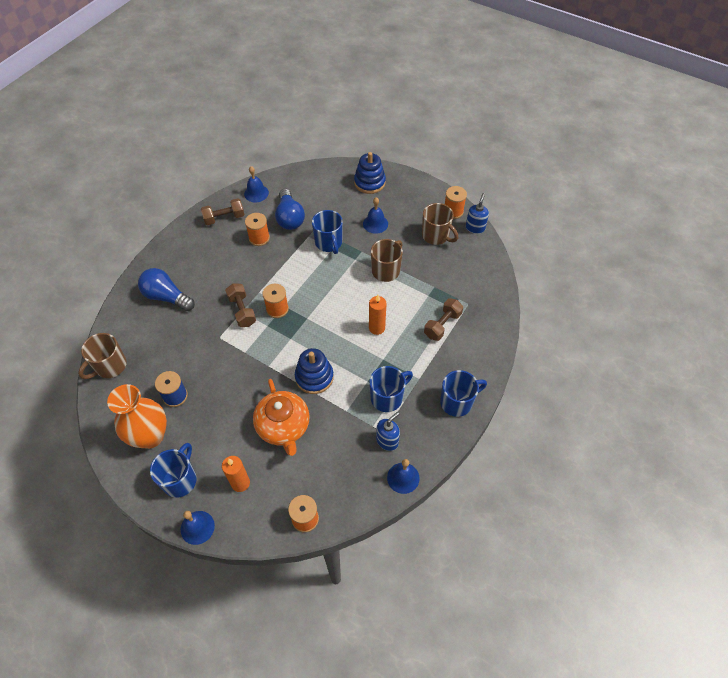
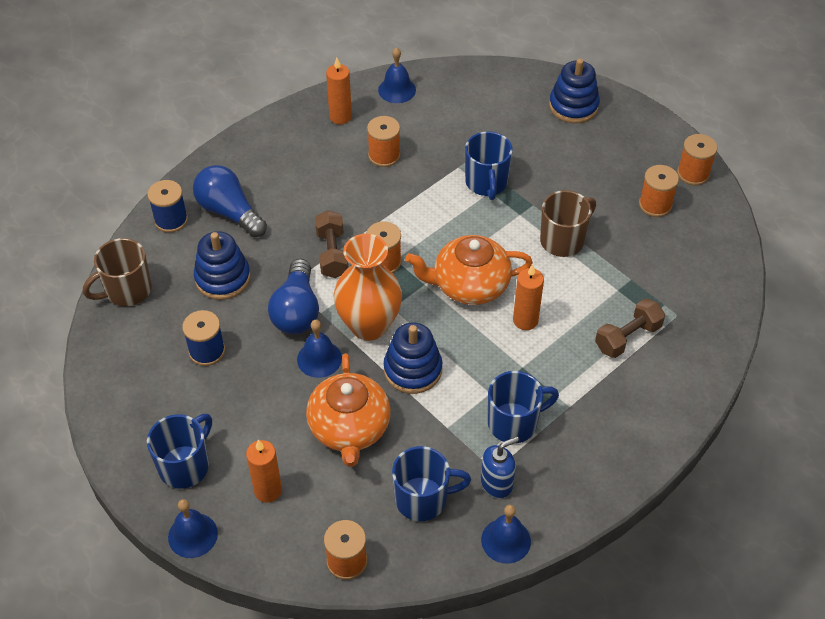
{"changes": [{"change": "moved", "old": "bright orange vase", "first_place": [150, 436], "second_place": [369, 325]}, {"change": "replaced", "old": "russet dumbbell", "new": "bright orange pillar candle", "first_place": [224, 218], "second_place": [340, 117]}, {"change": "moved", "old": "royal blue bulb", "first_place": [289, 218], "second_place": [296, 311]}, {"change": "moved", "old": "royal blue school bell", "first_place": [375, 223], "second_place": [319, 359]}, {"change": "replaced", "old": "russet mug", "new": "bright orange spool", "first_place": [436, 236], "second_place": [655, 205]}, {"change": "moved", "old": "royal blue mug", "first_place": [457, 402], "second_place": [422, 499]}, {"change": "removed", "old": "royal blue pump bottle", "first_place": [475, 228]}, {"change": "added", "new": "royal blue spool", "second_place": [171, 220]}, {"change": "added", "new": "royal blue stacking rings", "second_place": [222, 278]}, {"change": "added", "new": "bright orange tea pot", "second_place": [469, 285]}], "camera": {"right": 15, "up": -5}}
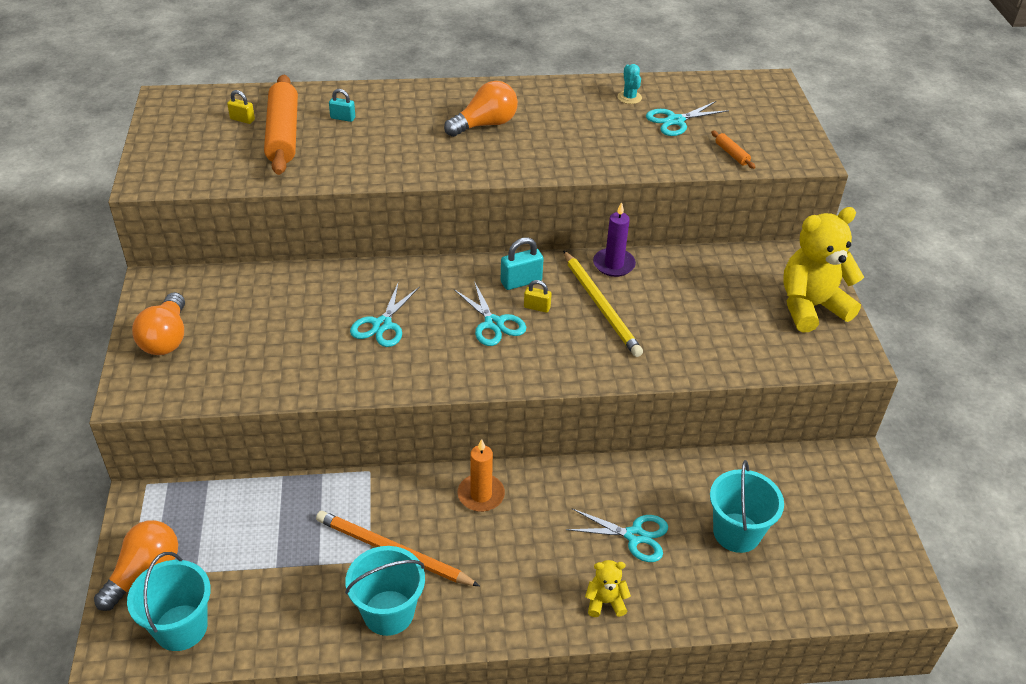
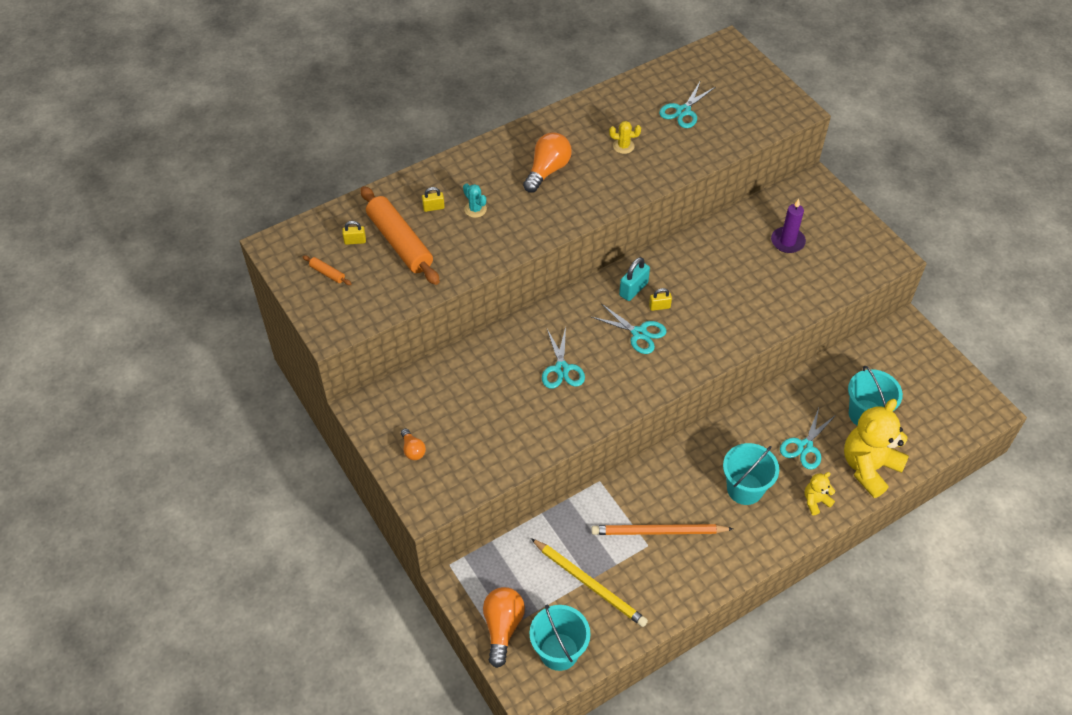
{"changes": [{"change": "resized", "old": "bright orange bulb", "first_place": [166, 338], "second_place": [413, 450], "factor": 0.54}, {"change": "recoloured", "old": "turquoise padlock", "new": "bright yellow padlock", "first_place": [343, 118], "second_place": [433, 207]}, {"change": "moved", "old": "turquoise bucket", "first_place": [388, 613], "second_place": [745, 489]}, {"change": "removed", "old": "bright orange pillar candle", "first_place": [481, 495]}, {"change": "moved", "old": "bright yellow lead pencil", "first_place": [601, 306], "second_place": [590, 584]}, {"change": "turned", "old": "turquoise scissors", "first_place": [634, 536], "second_place": [805, 446], "degrees": 135}, {"change": "moved", "old": "royal purple pillar candle", "first_place": [614, 264], "second_place": [787, 241]}, {"change": "moved", "old": "turquoise cactus", "first_place": [629, 97], "second_place": [475, 209]}, {"change": "moved", "old": "bright orange rolling pin", "first_place": [731, 154], "second_place": [327, 273]}, {"change": "moved", "old": "bright yellow stuffed bear", "first_place": [811, 307], "second_place": [869, 467]}, {"change": "added", "new": "bright yellow cactus", "second_place": [623, 146]}], "camera": {"right": -25, "up": 10}}
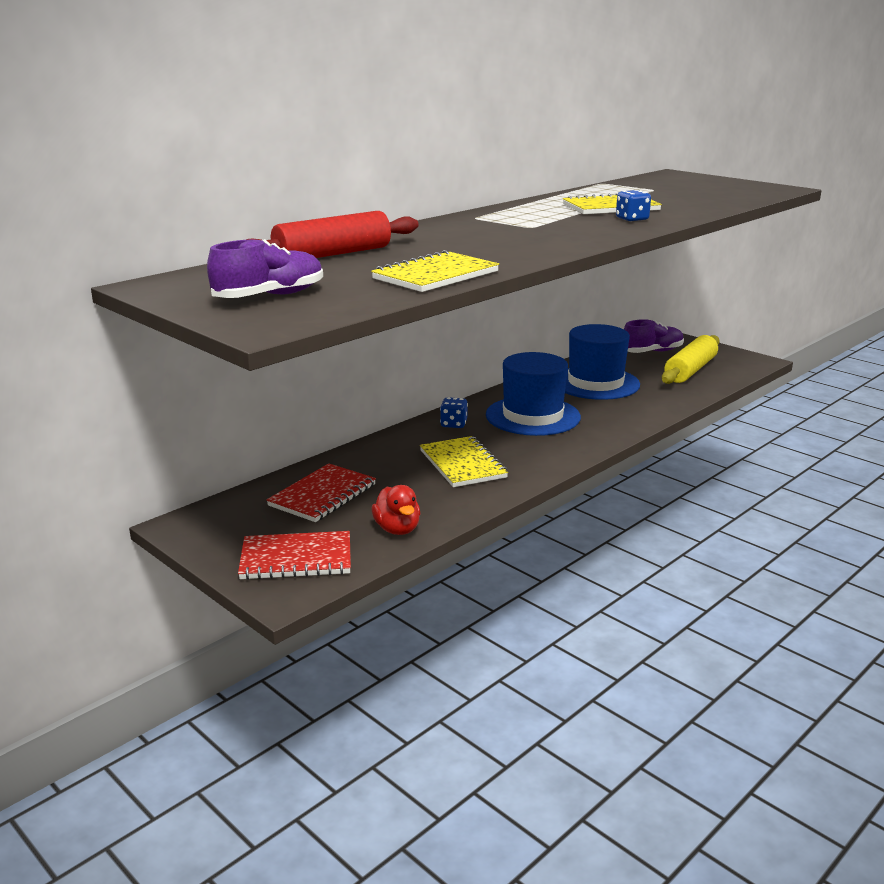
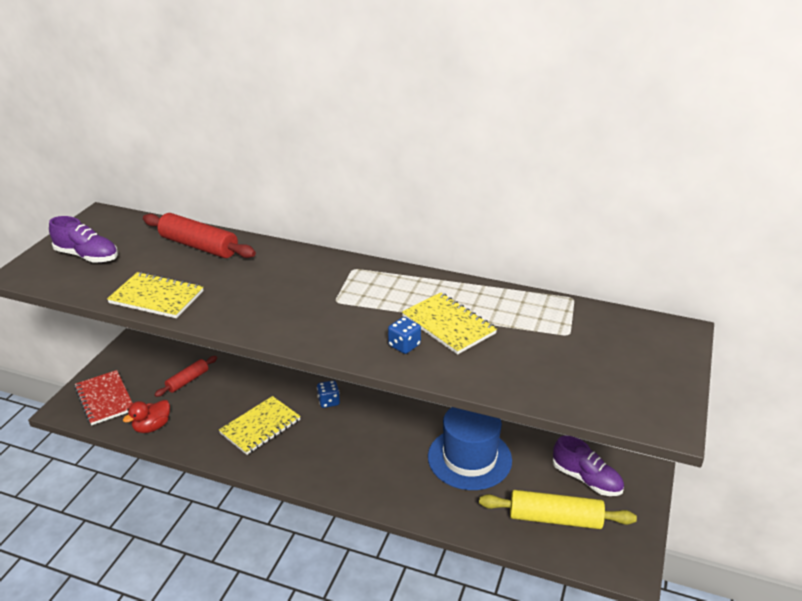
{"changes": [{"change": "replaced", "old": "scarlet exercise book", "new": "scarlet rolling pin", "first_place": [323, 495], "second_place": [187, 380]}, {"change": "removed", "old": "royal blue tall hat", "first_place": [533, 416]}], "camera": {"right": 65, "up": 10}}
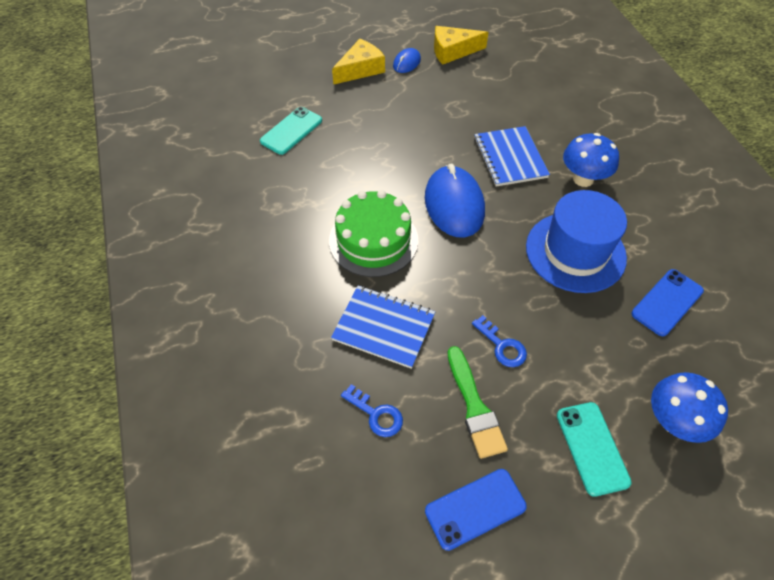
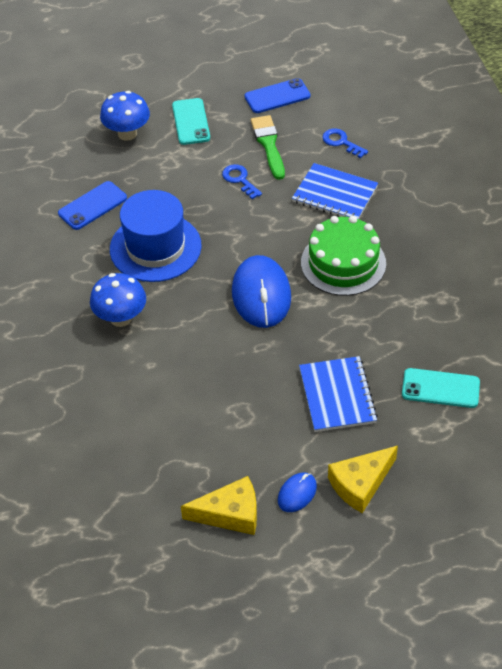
{"changes": [{"change": "turned", "old": "turquoise smartphone", "first_place": [291, 131], "second_place": [440, 388], "degrees": 60}, {"change": "moved", "old": "royal blue exercise book", "first_place": [510, 158], "second_place": [337, 395]}], "camera": {"right": -175, "up": -5}}
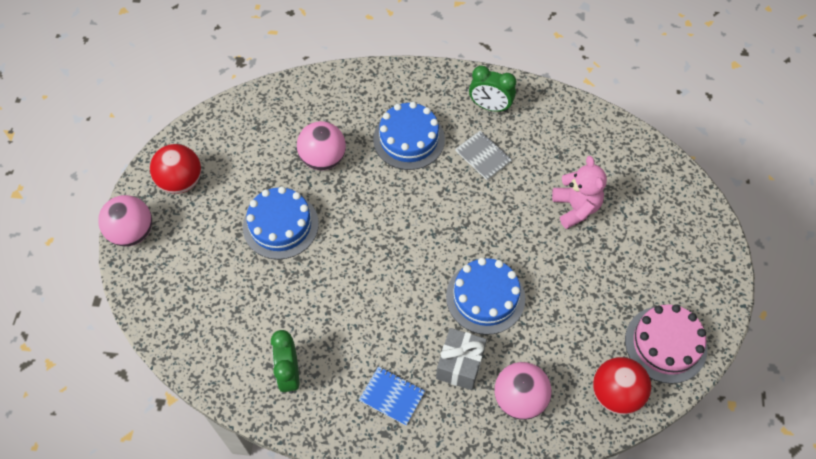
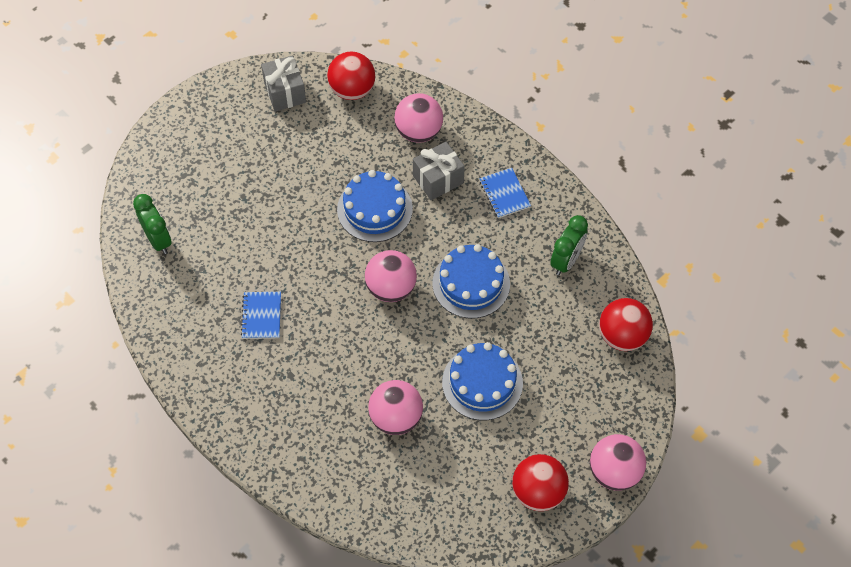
{"changes": [{"change": "moved", "old": "royal blue cake", "first_place": [409, 139], "second_place": [471, 283]}, {"change": "recoloured", "old": "grey exercise book", "new": "royal blue exercise book", "first_place": [483, 156], "second_place": [261, 316]}, {"change": "moved", "old": "emerald alarm clock", "first_place": [490, 106], "second_place": [158, 239]}, {"change": "removed", "old": "rose-pink stuffed bear", "first_place": [575, 208]}, {"change": "replaced", "old": "rose-pink cake", "new": "grey wrapped gift", "first_place": [665, 344], "second_place": [285, 92]}, {"change": "added", "new": "rose-pink ball", "second_place": [391, 288]}, {"change": "added", "new": "scarlet ball", "second_place": [622, 336]}], "camera": {"right": -140, "up": 0}}
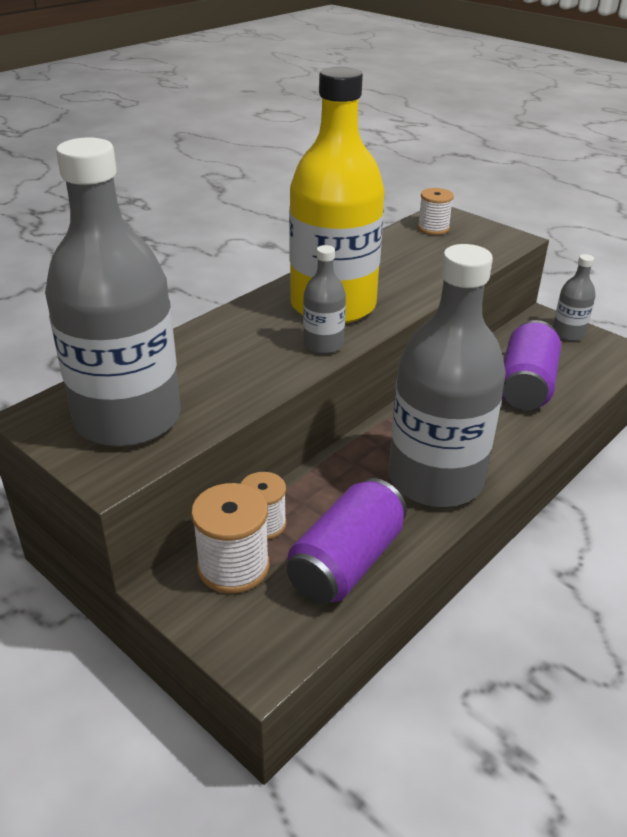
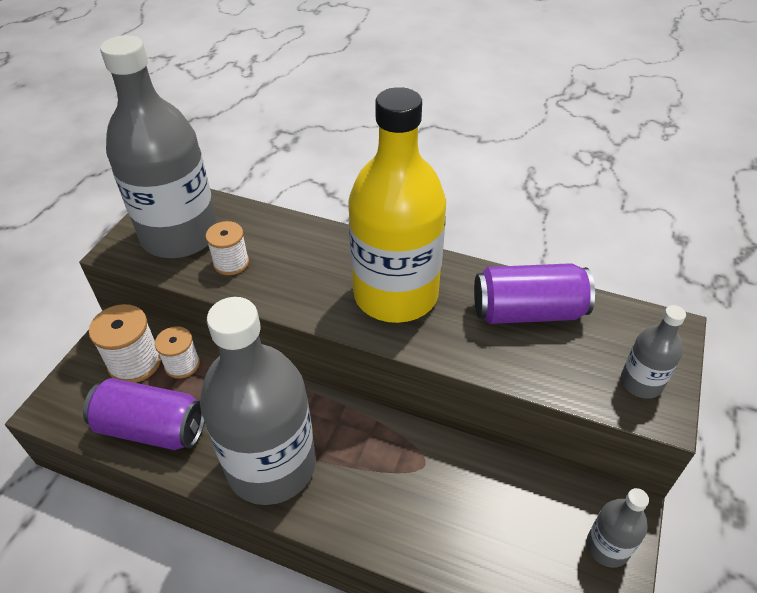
{"changes": [{"change": "moved", "old": "grey flask", "first_place": [323, 344], "second_place": [641, 383]}, {"change": "moved", "old": "white spool", "first_place": [433, 228], "second_place": [231, 263]}, {"change": "moved", "old": "royal purple can", "first_place": [526, 385], "second_place": [528, 312]}], "camera": {"right": 70, "up": 10}}
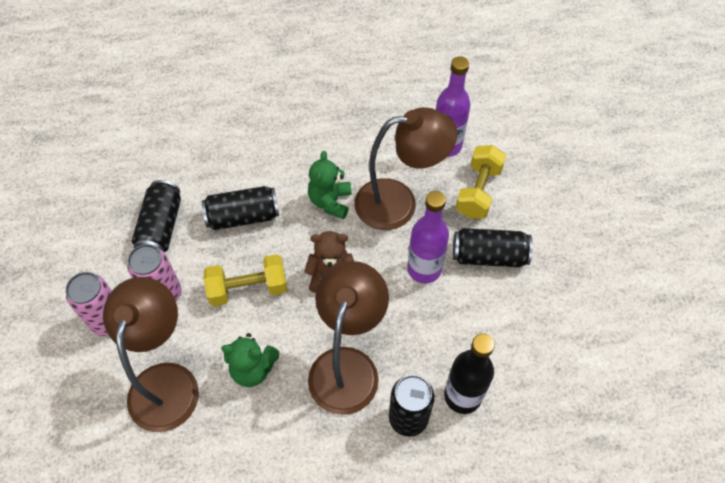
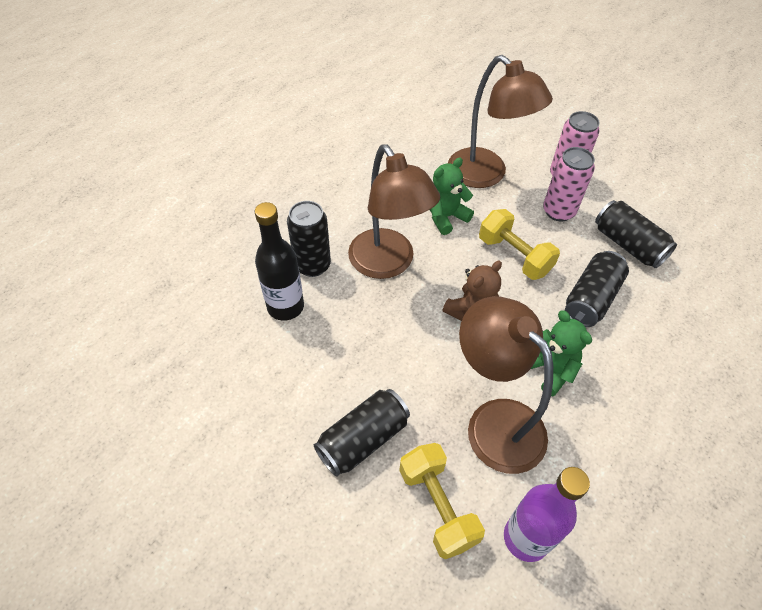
{"changes": [{"change": "turned", "old": "bright yellow dumbbell", "first_place": [248, 289], "second_place": [514, 256], "degrees": -75}, {"change": "turned", "old": "russet lamp", "first_place": [399, 203], "second_place": [494, 421], "degrees": 105}, {"change": "removed", "old": "royal purple flask", "first_place": [424, 269]}], "camera": {"right": 135, "up": -5}}
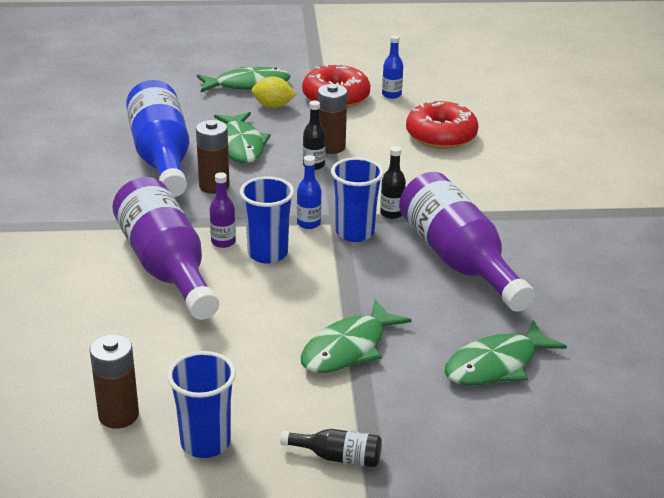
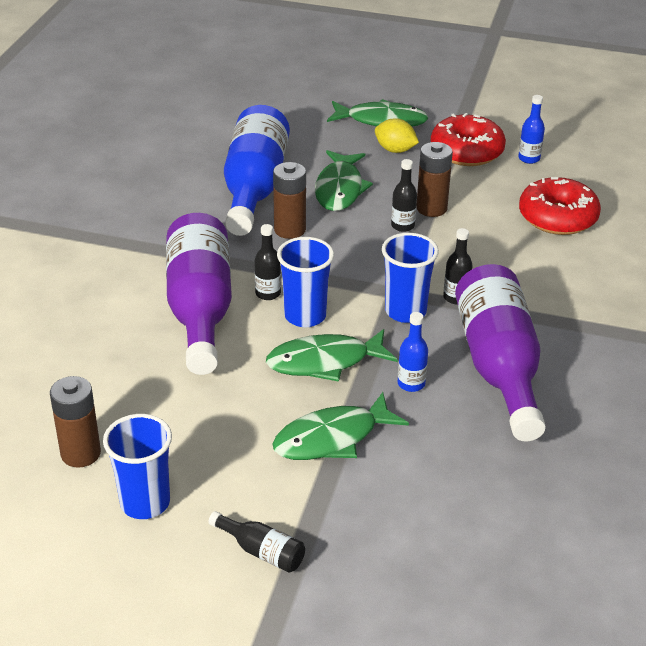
{"changes": [{"change": "recoloured", "old": "royal purple flask", "new": "jet-black flask", "first_place": [223, 242], "second_place": [268, 293]}, {"change": "moved", "old": "royal blue flask", "first_place": [308, 223], "second_place": [411, 384]}, {"change": "moved", "old": "emerald toy fish", "first_place": [496, 365], "second_place": [324, 362]}], "camera": {"right": 20, "up": 5}}
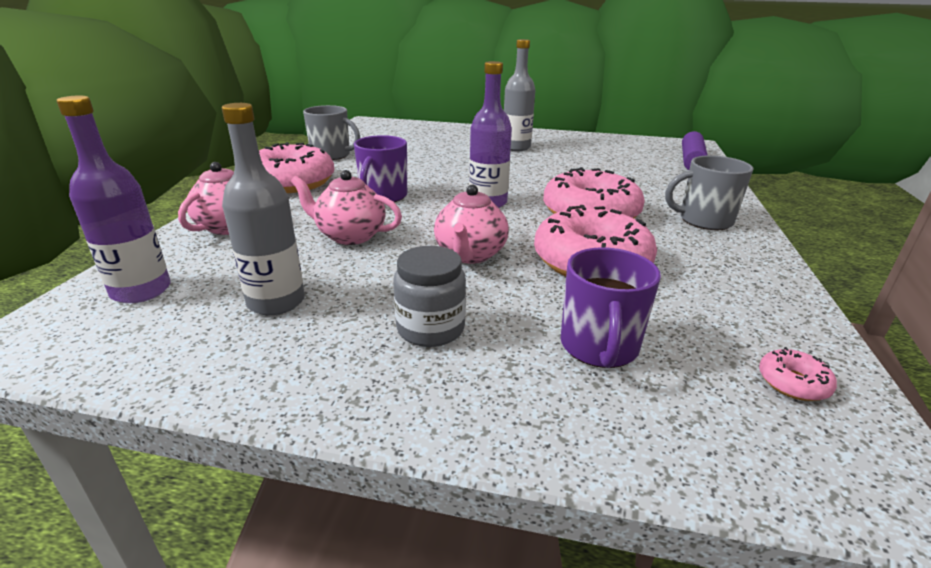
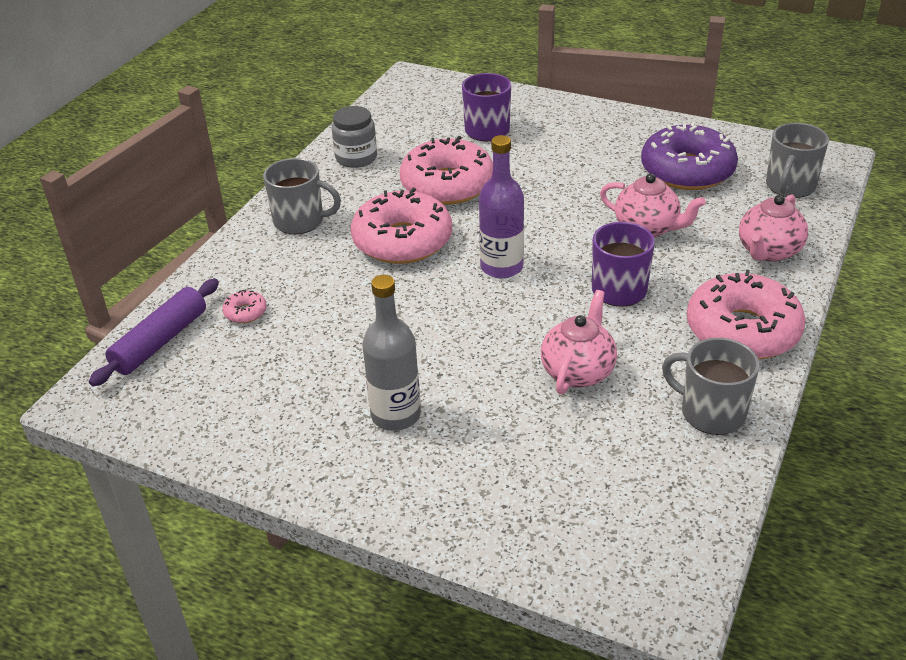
{"changes": [{"change": "replaced", "old": "royal purple flask", "new": "grey mug", "first_place": [141, 291], "second_place": [790, 186]}, {"change": "replaced", "old": "grey flask", "new": "royal purple glazed donut", "first_place": [276, 302], "second_place": [687, 171]}, {"change": "moved", "old": "grey jar", "first_place": [430, 329], "second_place": [356, 158]}, {"change": "moved", "old": "rose-pink tea pot", "first_place": [470, 255], "second_place": [578, 371]}, {"change": "moved", "old": "rose-pink glazed donut", "first_place": [793, 383], "second_place": [245, 312]}], "camera": {"right": -165, "up": 10}}
